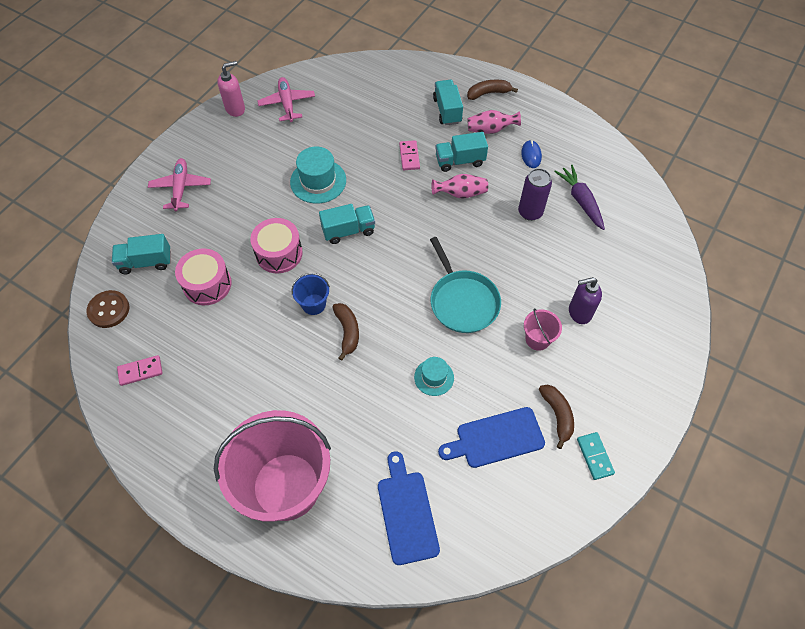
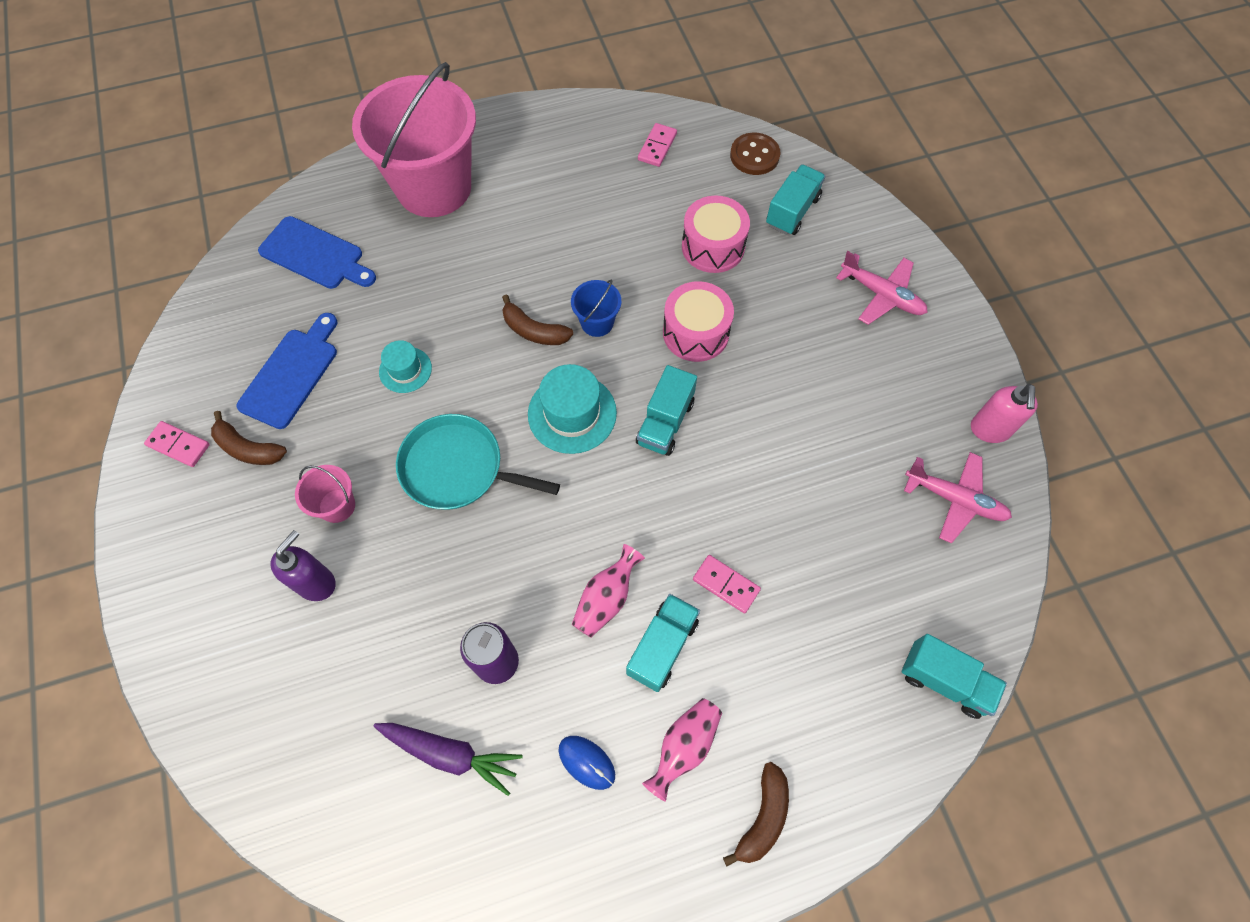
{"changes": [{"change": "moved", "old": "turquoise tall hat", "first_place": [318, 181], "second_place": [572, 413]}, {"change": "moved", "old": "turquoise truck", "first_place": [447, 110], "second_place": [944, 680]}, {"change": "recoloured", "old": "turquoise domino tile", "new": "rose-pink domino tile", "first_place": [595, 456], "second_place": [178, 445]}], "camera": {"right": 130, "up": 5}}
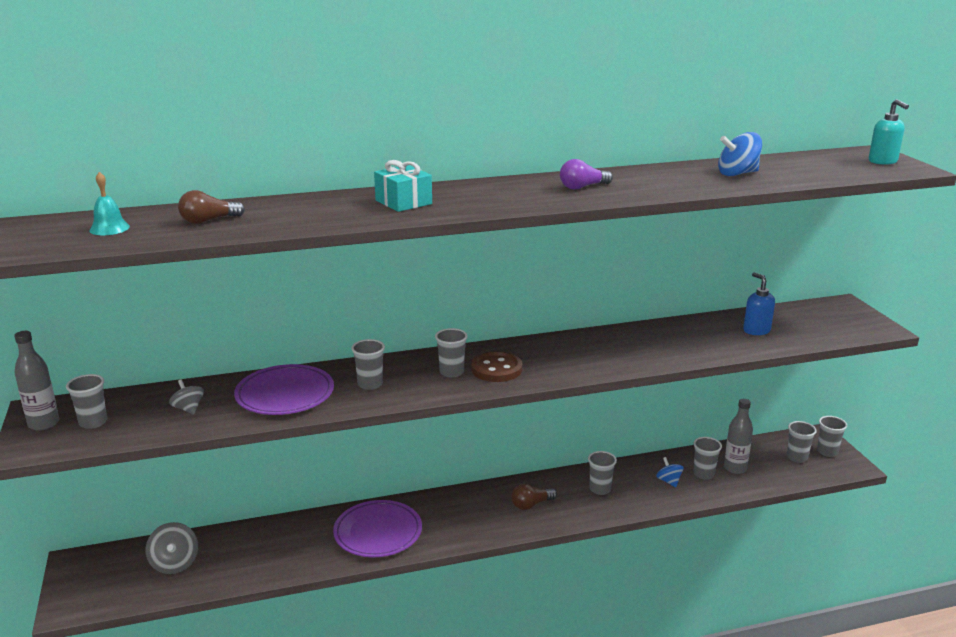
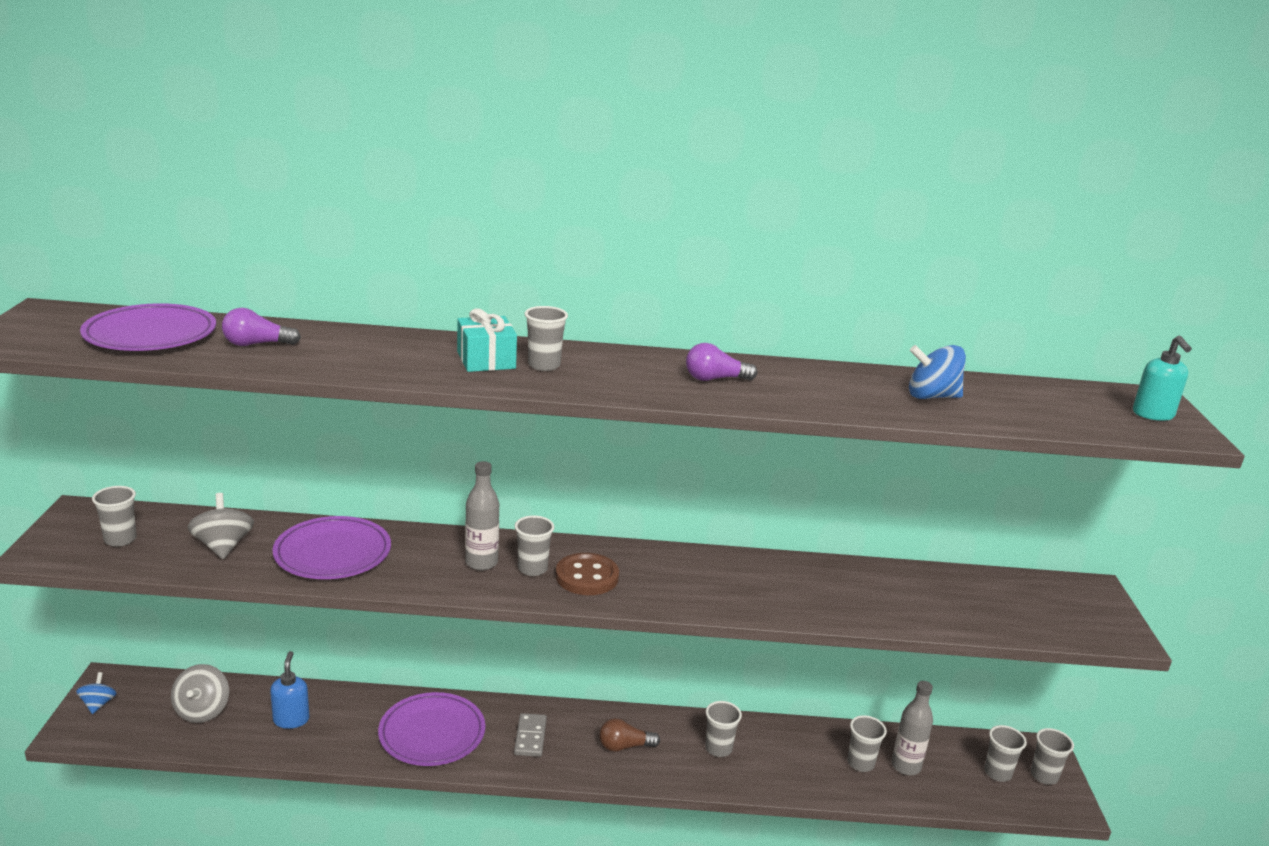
{"changes": [{"change": "moved", "old": "grey flask", "first_place": [44, 424], "second_place": [481, 563]}, {"change": "replaced", "old": "turquoise school bell", "new": "royal purple dinner plate", "first_place": [109, 228], "second_place": [150, 334]}, {"change": "resized", "old": "grey toy top", "first_place": [188, 409], "second_place": [223, 546], "factor": 1.55}, {"change": "recoloured", "old": "russet bulb", "new": "royal purple bulb", "first_place": [208, 221], "second_place": [257, 344]}, {"change": "moved", "old": "grey cup", "first_place": [370, 384], "second_place": [544, 365]}, {"change": "moved", "old": "royal blue toy top", "first_place": [669, 481], "second_place": [98, 704]}, {"change": "moved", "old": "royal blue pump bottle", "first_place": [756, 330], "second_place": [291, 719]}, {"change": "added", "new": "grey domino tile", "second_place": [530, 737]}], "camera": {"right": 15, "up": 0}}
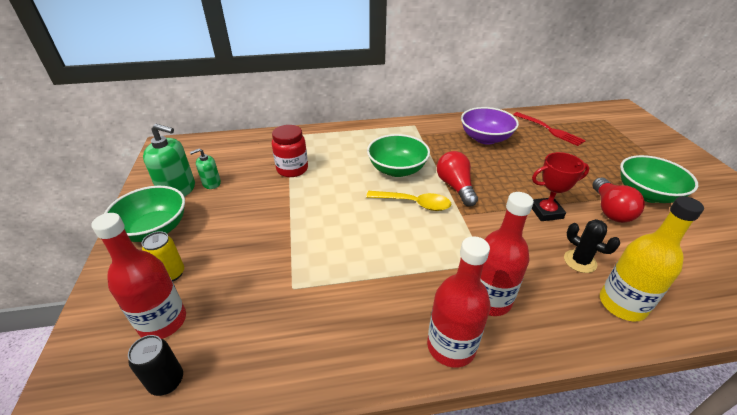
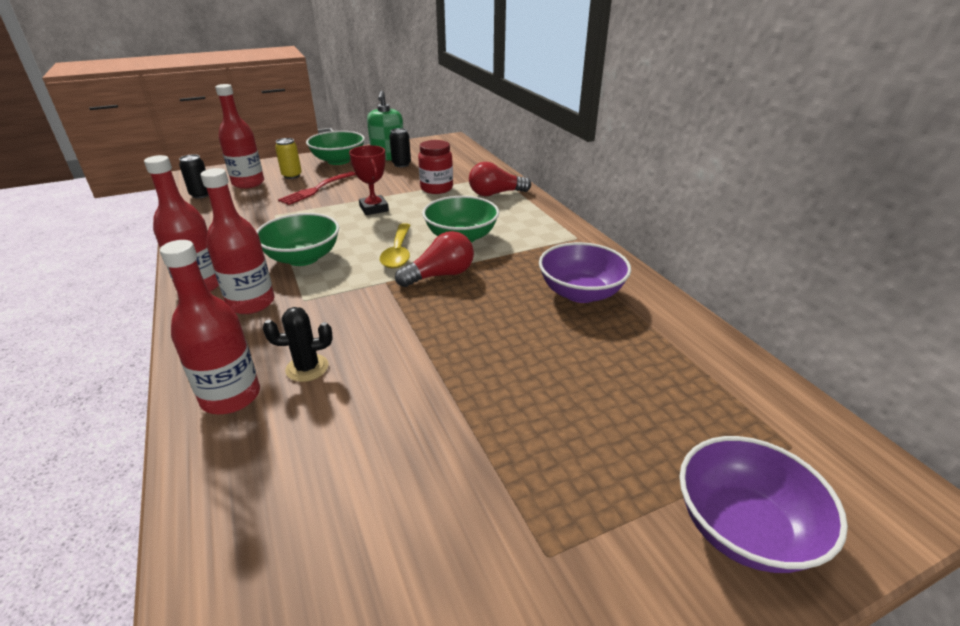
{"changes": [{"change": "replaced", "old": "emerald pump bottle", "new": "jet-black can", "first_place": [211, 183], "second_place": [401, 164]}, {"change": "moved", "old": "scarlet dinner fork", "first_place": [549, 130], "second_place": [316, 189]}, {"change": "moved", "old": "scarlet award cup", "first_place": [546, 212], "second_place": [374, 208]}, {"change": "turned", "old": "jet-black cactus", "first_place": [580, 261], "second_place": [307, 368], "degrees": 45}, {"change": "moved", "old": "scarlet bulb", "first_place": [610, 210], "second_place": [495, 194]}, {"change": "recoloured", "old": "bright yellow flask", "new": "scarlet flask", "first_place": [622, 304], "second_place": [231, 397]}, {"change": "moved", "old": "emerald serving bowl", "first_place": [646, 194], "second_place": [303, 258]}, {"change": "added", "new": "royal purple serving bowl", "second_place": [743, 528]}], "camera": {"right": 75, "up": -5}}
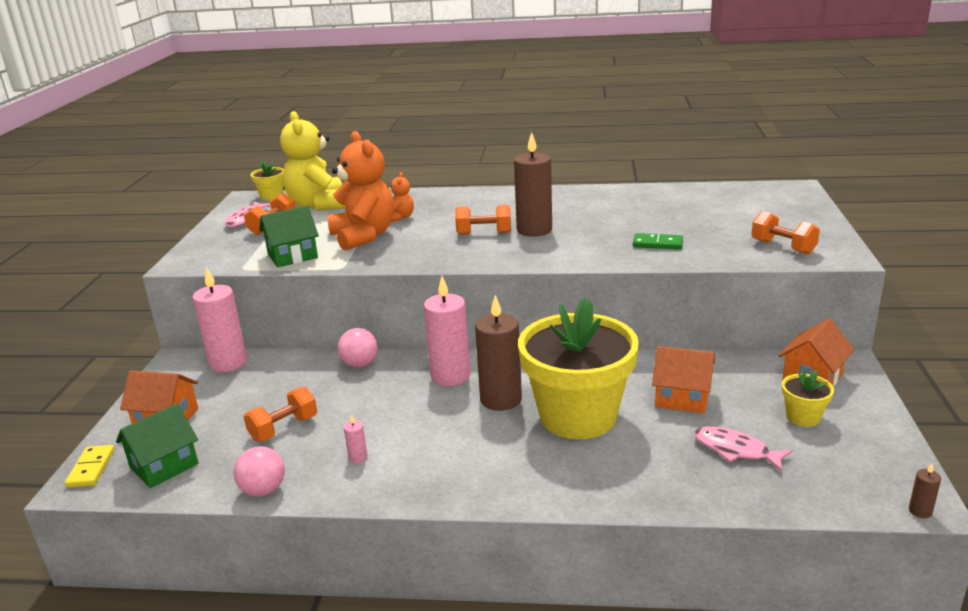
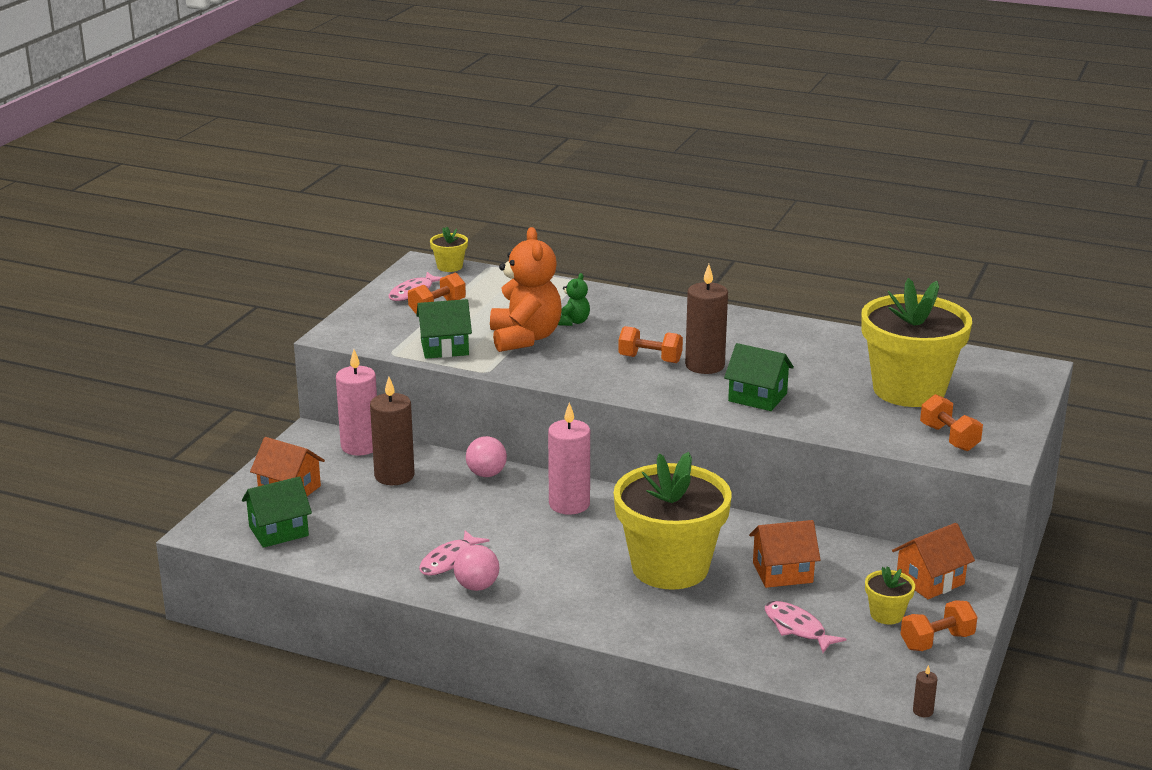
{"changes": [{"change": "removed", "old": "bright yellow domino tile", "first_place": [91, 468]}, {"change": "moved", "old": "rose-pink ball", "first_place": [263, 490], "second_place": [477, 586]}, {"change": "moved", "old": "bright orange dumbbell", "first_place": [284, 428], "second_place": [937, 641]}, {"change": "removed", "old": "bright yellow stuffed bear", "first_place": [318, 205]}, {"change": "replaced", "old": "rose-pink pillar candle", "new": "rose-pink toy fish", "first_place": [358, 457], "second_place": [449, 560]}, {"change": "recoloured", "old": "bright orange stuffed bear", "new": "emerald stuffed bear", "first_place": [400, 217], "second_place": [573, 322]}, {"change": "moved", "old": "russet pillar candle", "first_place": [501, 399], "second_place": [394, 476]}, {"change": "removed", "old": "emerald domino tile", "first_place": [657, 244]}, {"change": "turned", "old": "bright orange cottage", "first_place": [682, 398], "second_place": [782, 572], "degrees": -45}, {"change": "added", "new": "emerald cottage", "second_place": [757, 397]}, {"change": "added", "new": "bright yellow plant pot", "second_place": [909, 390]}], "camera": {"right": 15, "up": 0}}
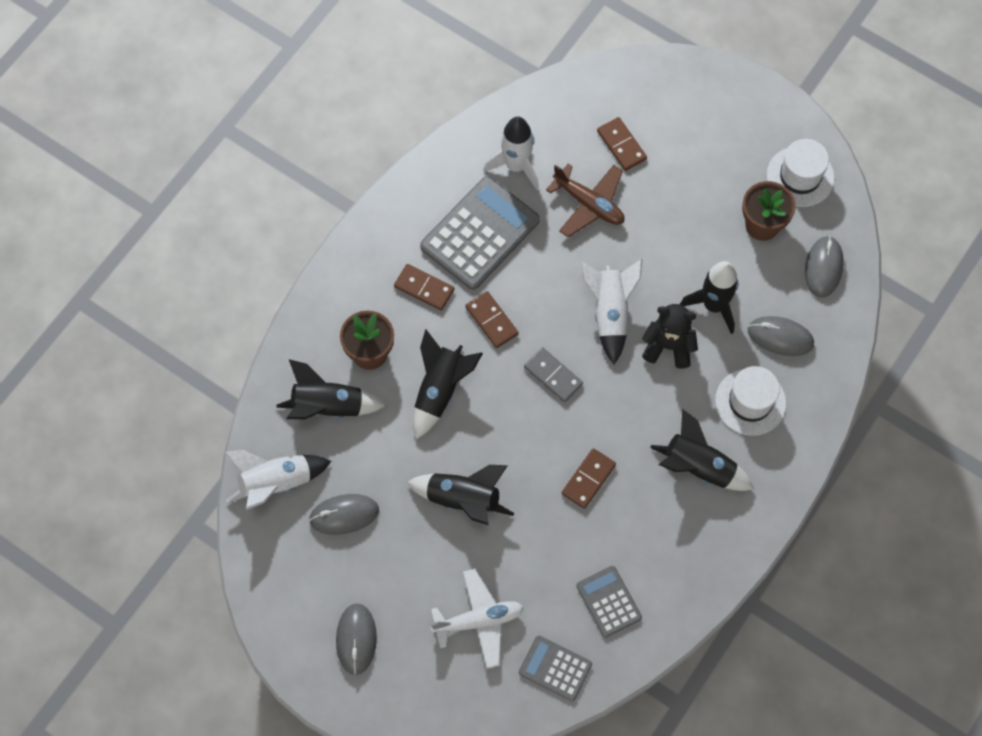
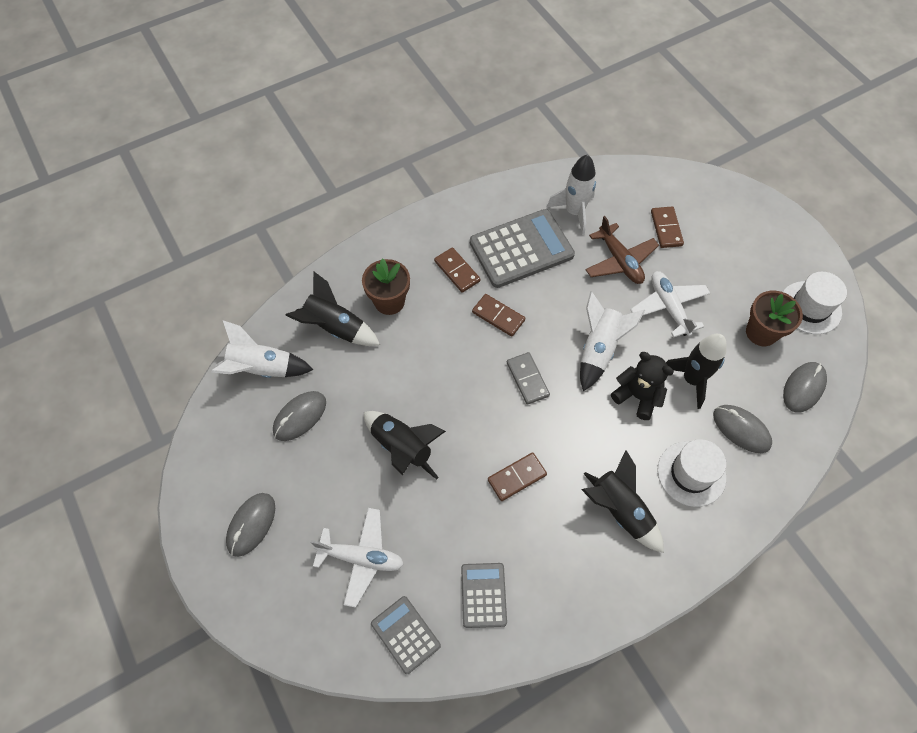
{"changes": [{"change": "turned", "old": "grey computer mouse", "first_place": [344, 515], "second_place": [300, 417], "degrees": -60}, {"change": "removed", "old": "jet-black rocket", "first_place": [440, 390]}, {"change": "turned", "old": "russet domino tile", "first_place": [492, 320], "second_place": [498, 316], "degrees": -45}, {"change": "added", "new": "white aeroplane", "second_place": [668, 307]}], "camera": {"right": 25, "up": -5}}
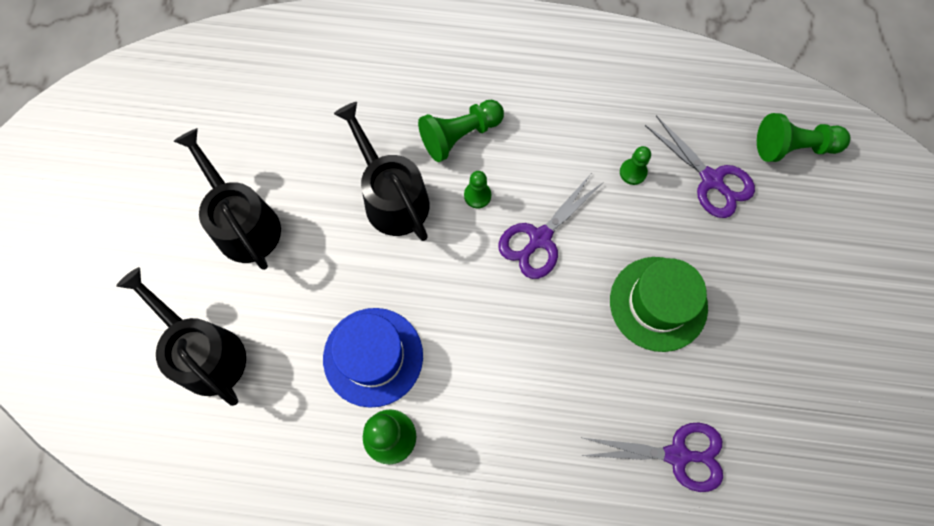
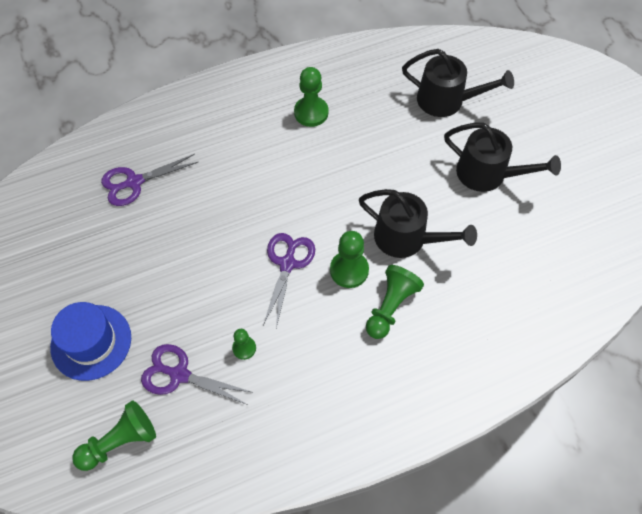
{"changes": [{"change": "moved", "old": "royal blue tall hat", "first_place": [373, 356], "second_place": [91, 342]}, {"change": "resized", "old": "emerald chess pawn", "first_place": [477, 195], "second_place": [349, 270], "factor": 1.74}, {"change": "removed", "old": "emerald tall hat", "first_place": [658, 303]}], "camera": {"right": 150, "up": -10}}
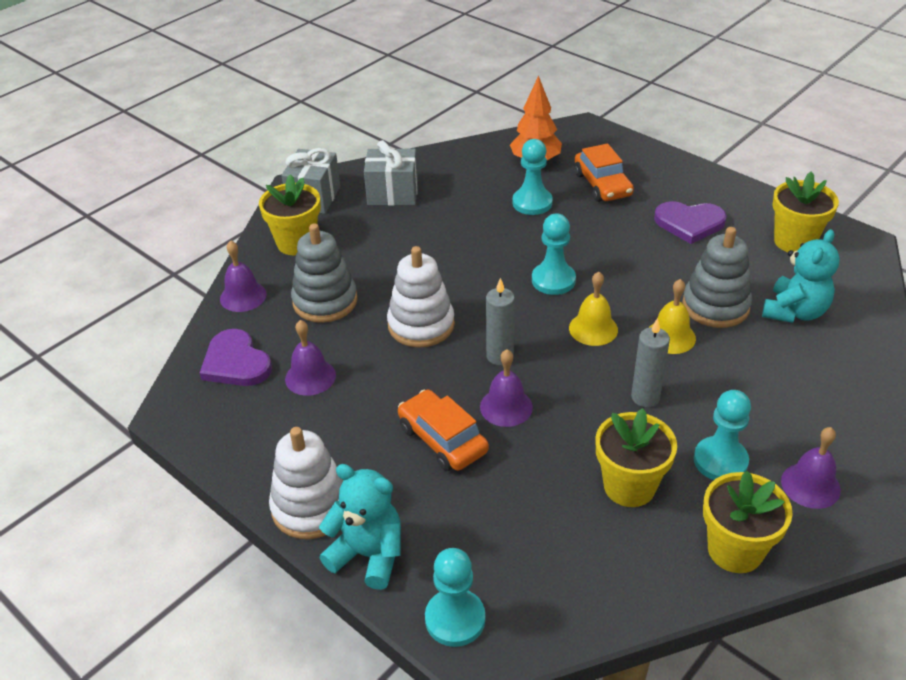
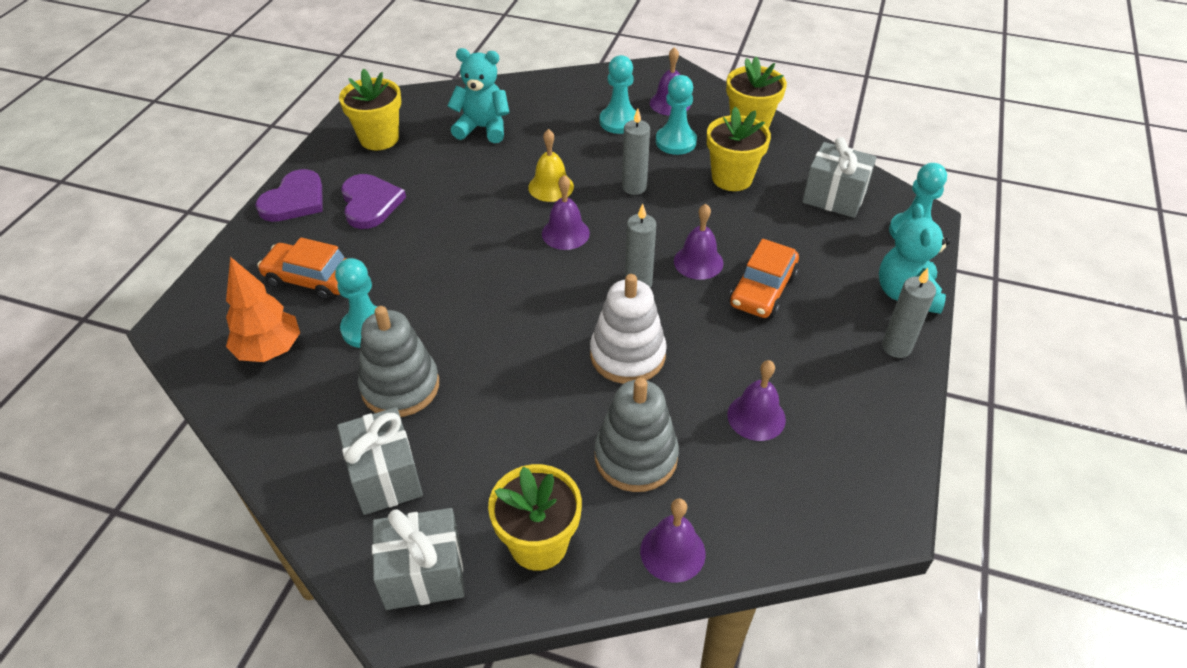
{"changes": [{"change": "moved", "old": "royal purple heart shape", "first_place": [236, 362], "second_place": [294, 200]}, {"change": "replaced", "old": "white stacking rings", "new": "grey pillar candle", "first_place": [311, 507], "second_place": [896, 347]}, {"change": "moved", "old": "turquoise chess pawn", "first_place": [553, 280], "second_place": [619, 122]}, {"change": "recoloured", "old": "bright yellow school bell", "new": "royal purple school bell", "first_place": [593, 329], "second_place": [565, 233]}, {"change": "turned", "old": "bright orange toy car", "first_place": [602, 184], "second_place": [311, 279], "degrees": -120}, {"change": "moved", "old": "grey stacking rings", "first_place": [715, 306], "second_place": [400, 387]}, {"change": "added", "new": "grey wrapped gift", "second_place": [834, 197]}], "camera": {"right": -115, "up": 5}}
